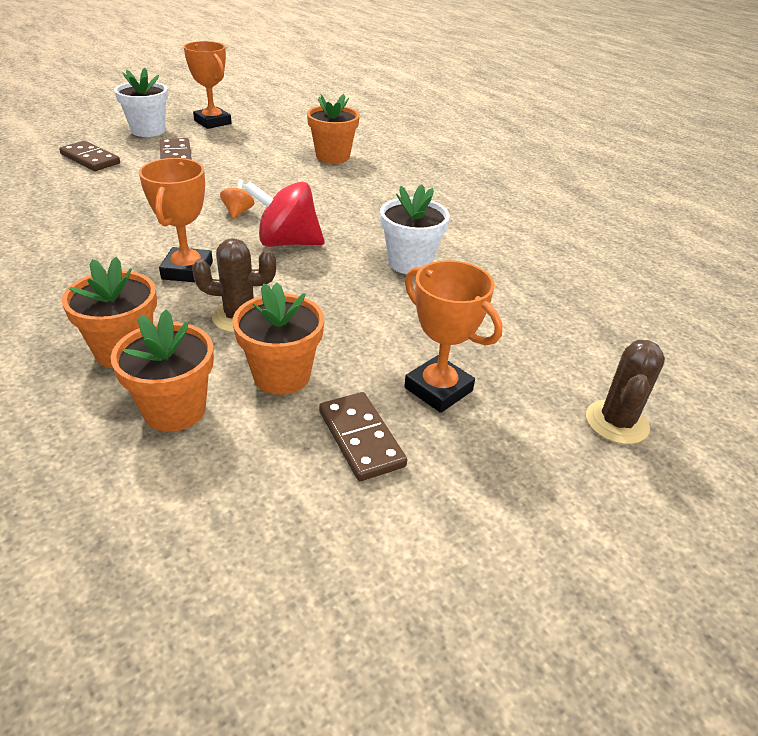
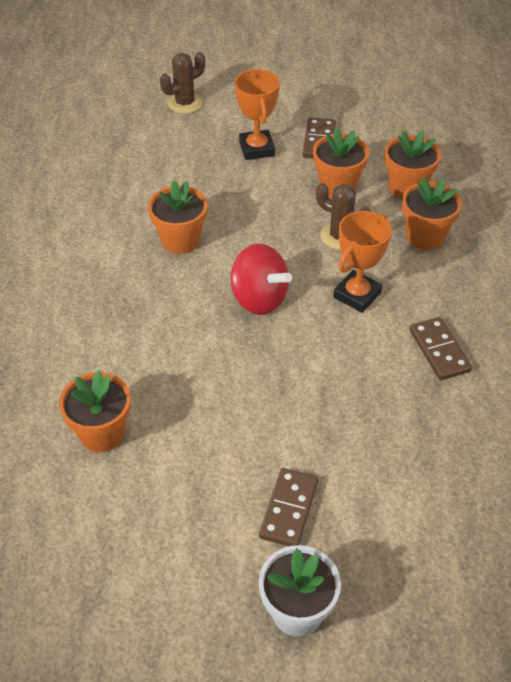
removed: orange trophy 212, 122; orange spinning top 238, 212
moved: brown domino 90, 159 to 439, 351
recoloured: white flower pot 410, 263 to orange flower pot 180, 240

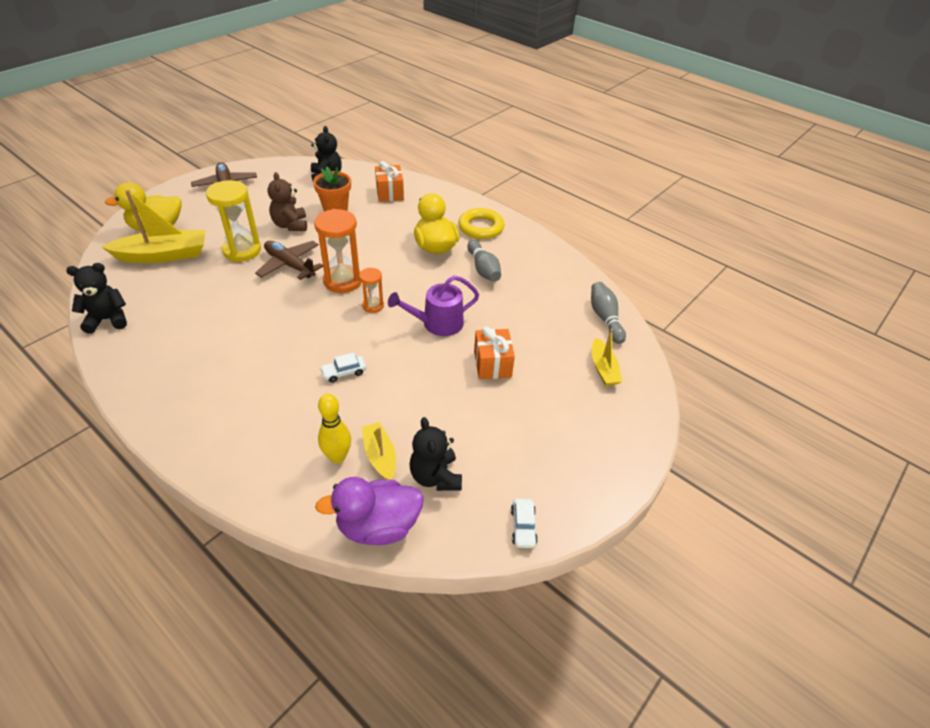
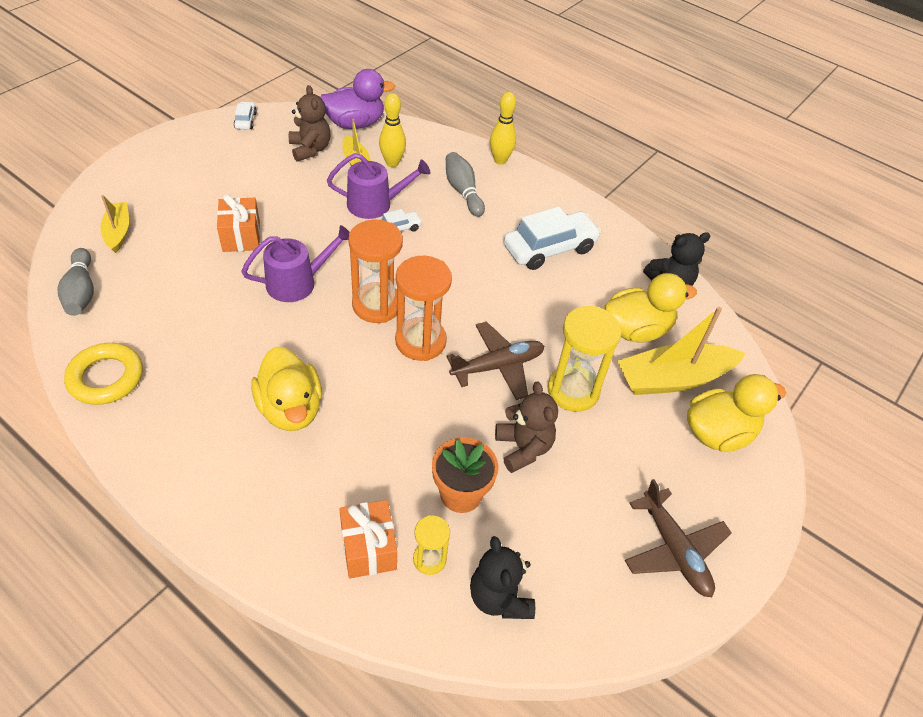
added: purple watering can 375, 204; yellow hourglass 429, 559; yellow bowling pin 500, 160; white car 549, 248; yellow duck 636, 330
moved: yellow ring 481, 227 to 106, 378; grey bowling pin 483, 269 to 463, 191
recoloured: black teddy bear 435, 477 to brown teddy bear 310, 149
turned: brown plane 290, 265 = 498, 366 60 degrees counterclockwise
resized: orange hourglass 373, 306 = 377, 305 x1.86

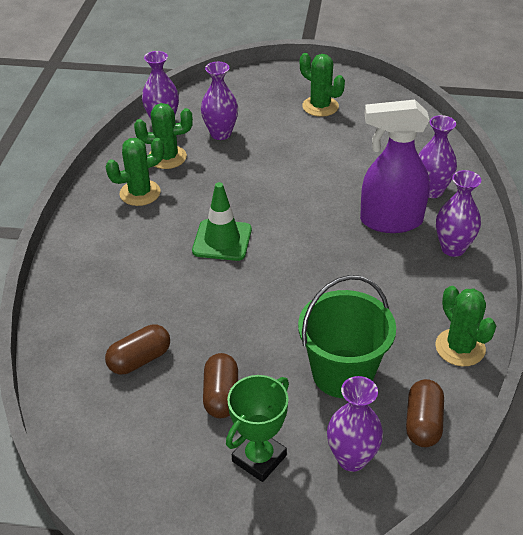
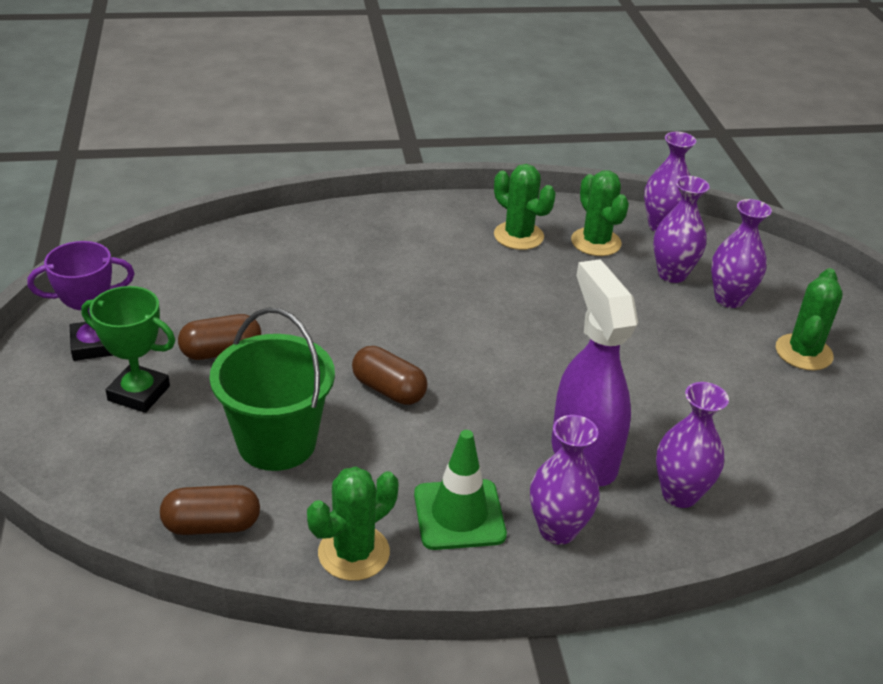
added: purple trophy 94, 345
moved: brown capsule 140, 360 to 388, 390; green traffic cone 222, 240 to 459, 515; purple vase 352, 458 to 729, 299

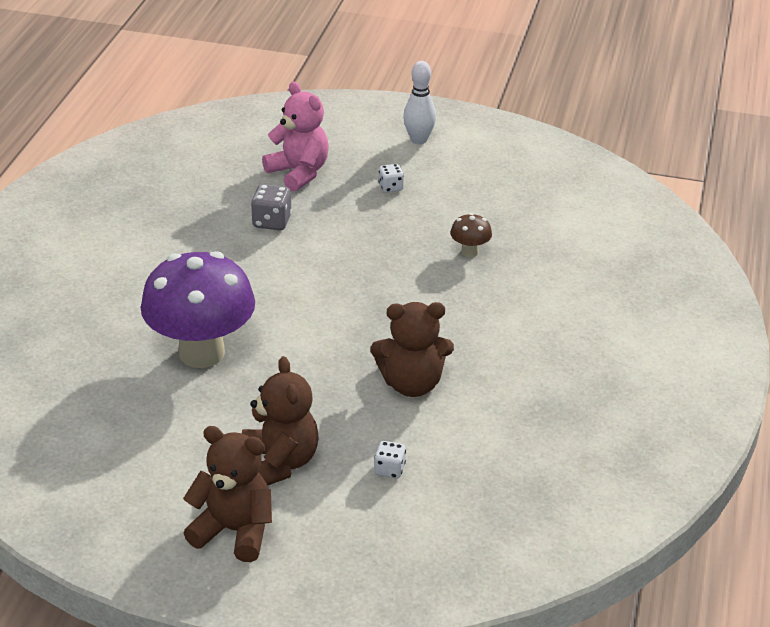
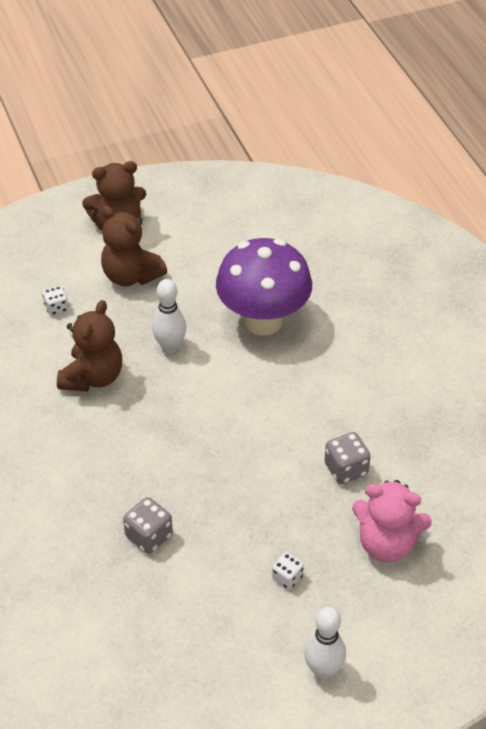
added: white bowling pin 170, 346
replaced: brown mushroom 470, 252 to grey dice 149, 536
turned: brown teddy bear 412, 384 = 93, 377 150 degrees clockwise

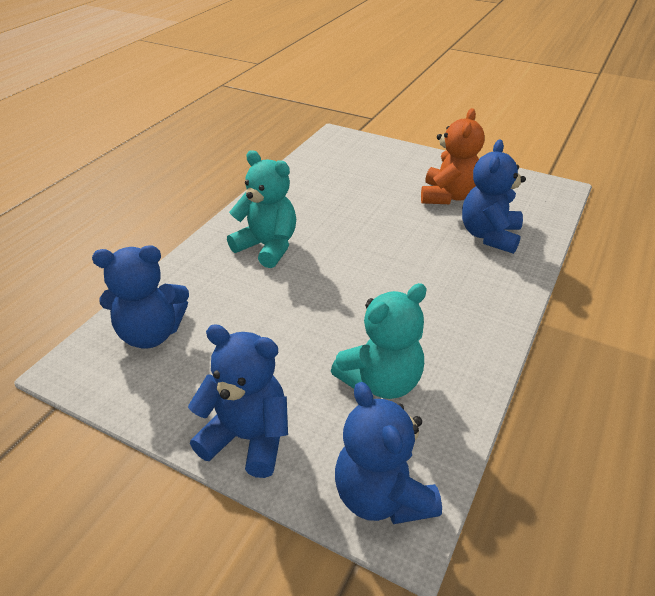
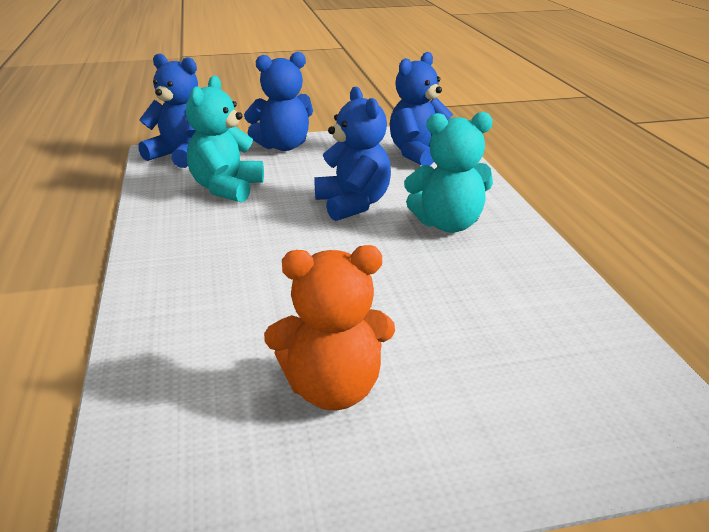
moved: blue teddy bear 489, 236 to 353, 204
turned: orange teddy bear 448, 196 = 333, 389 75 degrees counterclockwise

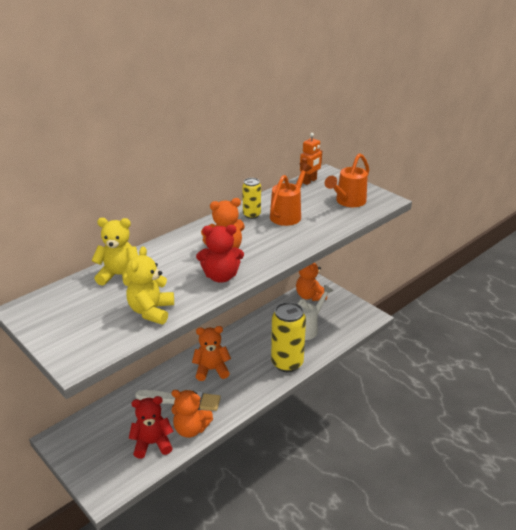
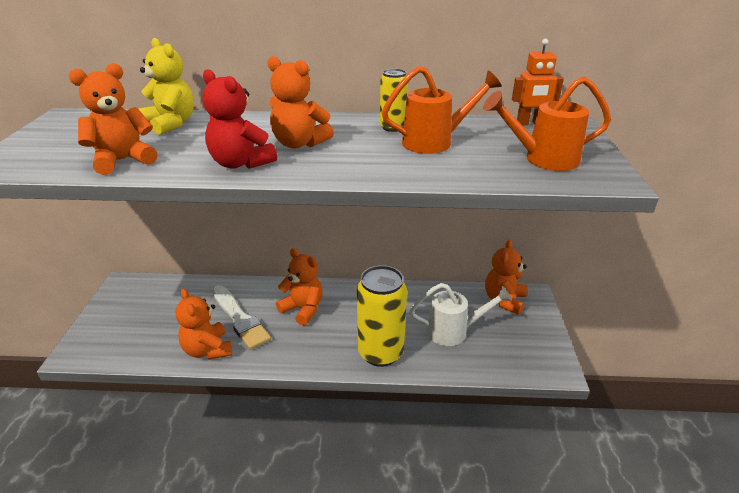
removed: red teddy bear 152, 443
recoloured: yellow teddy bear 151, 311 to orange teddy bear 123, 160

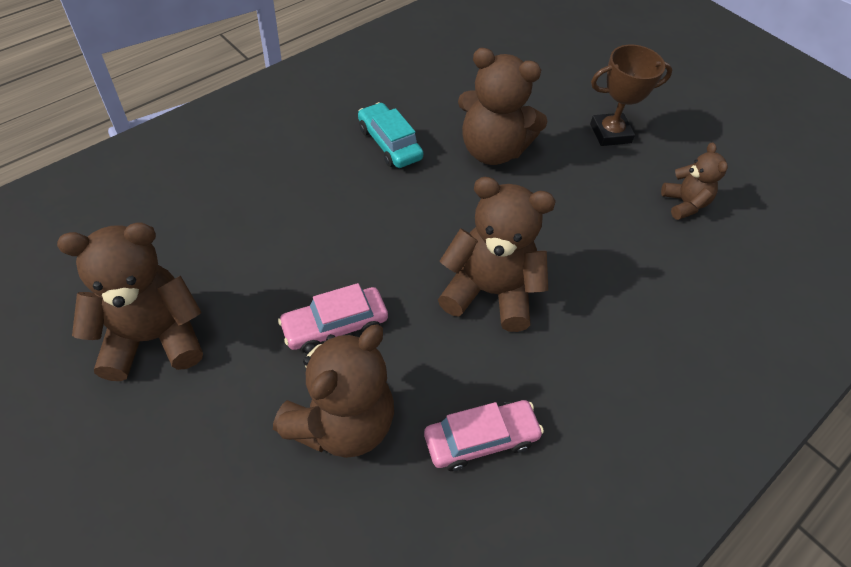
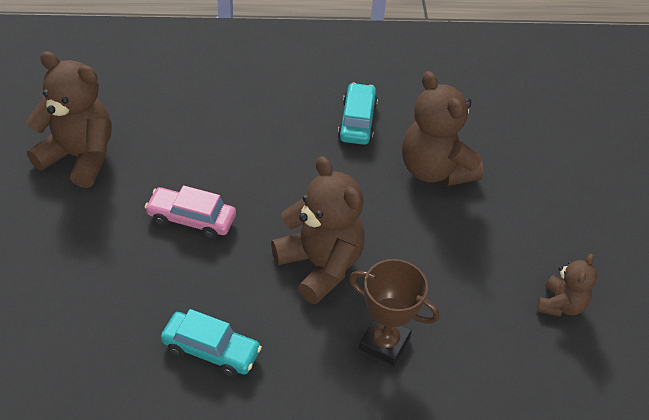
removed: brown teddy bear 341, 423
moved: brown trophy 610, 133 to 384, 343
recoloured: pink car 481, 439 to turquoise car 211, 350

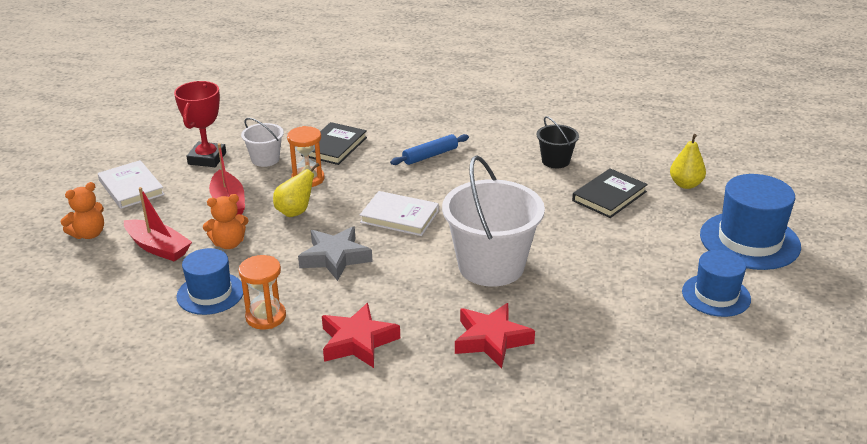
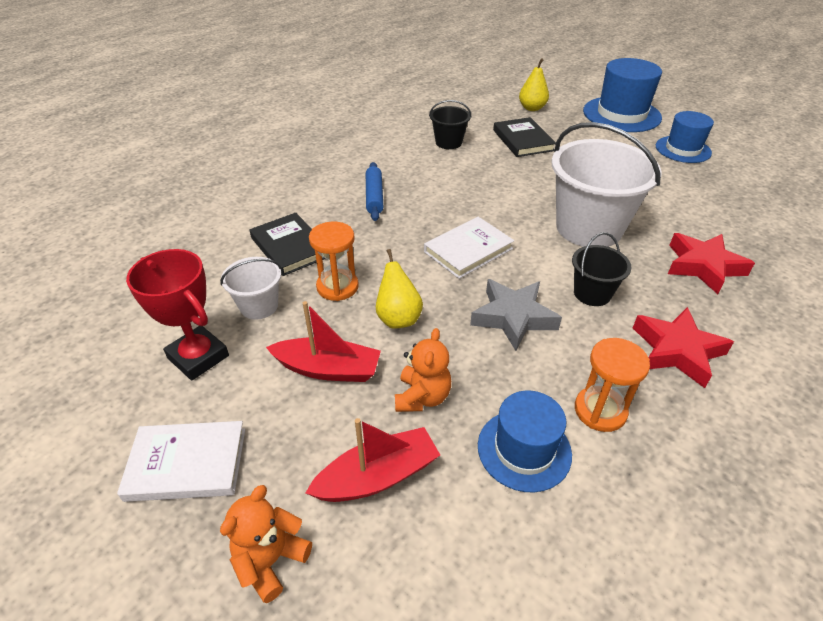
added: black bucket 592, 293
turned: orange teddy bear 89, 234 = 271, 560 135 degrees counterclockwise

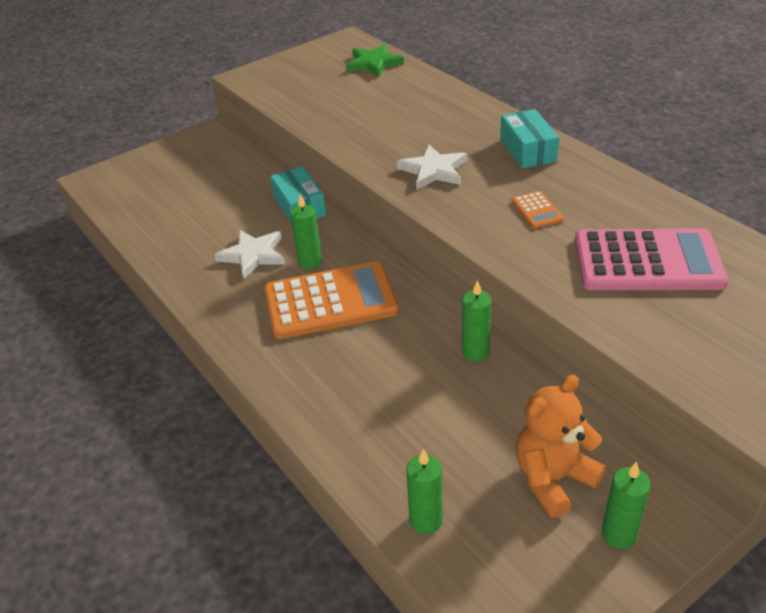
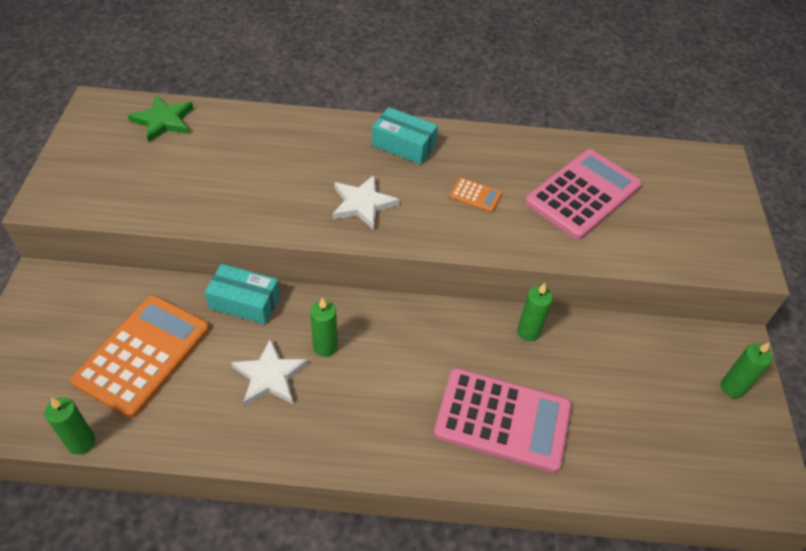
removed: orange teddy bear 553, 479
added: pink calculator 502, 419
moved: green candle 426, 520 to 81, 442; orange calculator 330, 301 to 143, 355

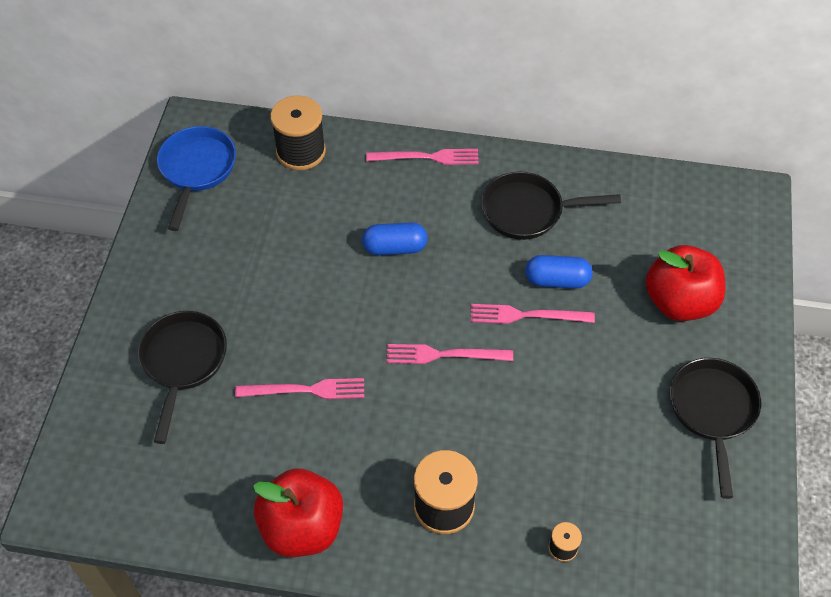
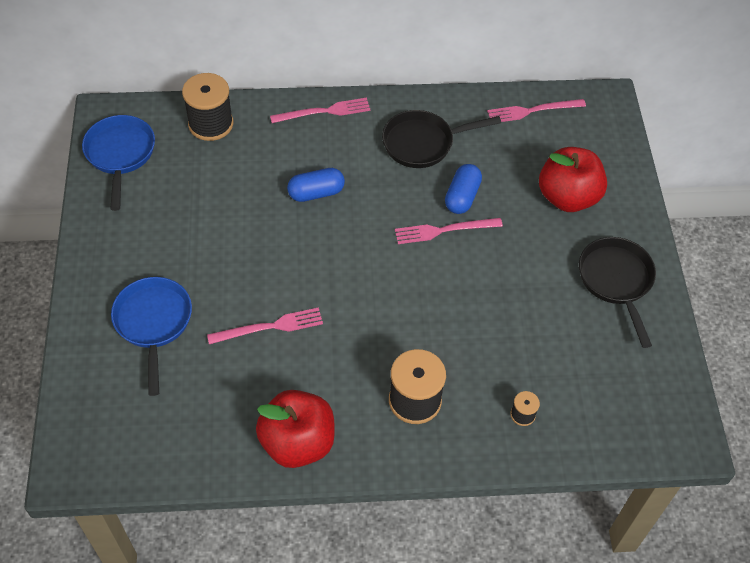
moved: pink fork 444, 355 to 532, 111
recoloured: black pan 183, 362 to blue pan 153, 323
turned: blue capsule 557, 280 = 462, 197 60 degrees counterclockwise

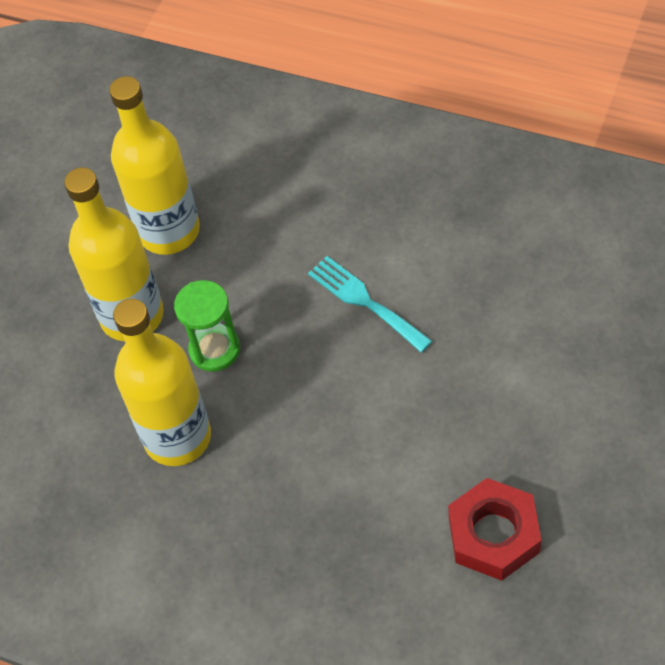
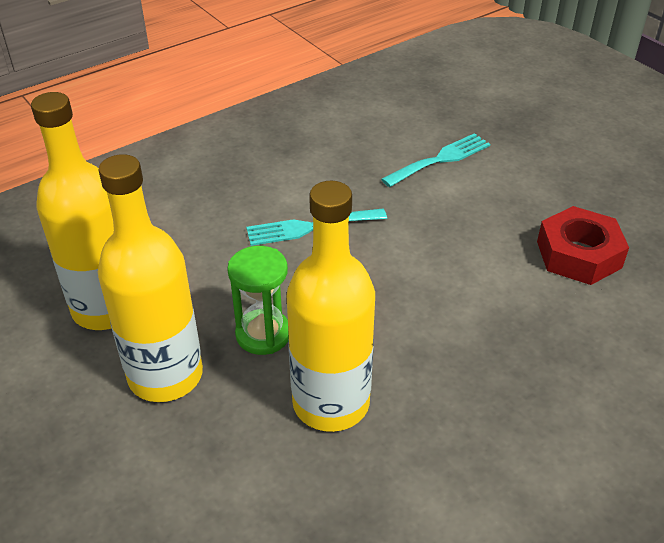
added: turquoise fork 440, 159

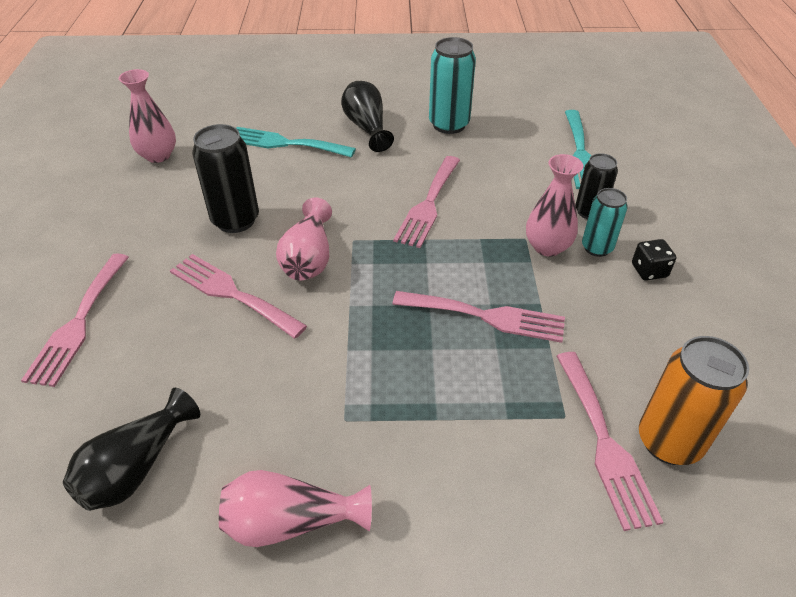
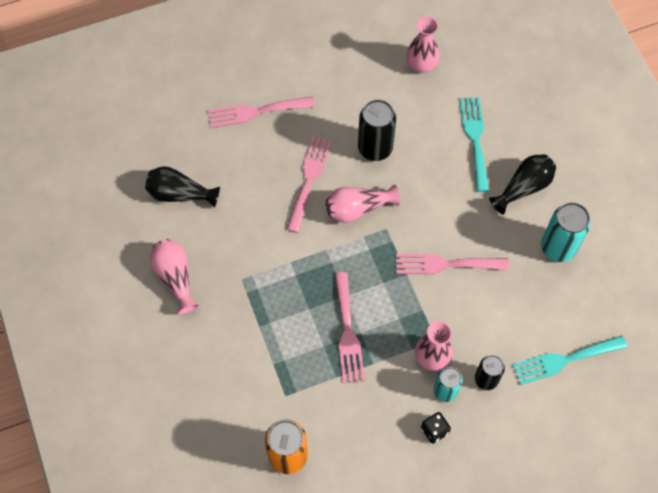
removed: pink fork 604, 443

